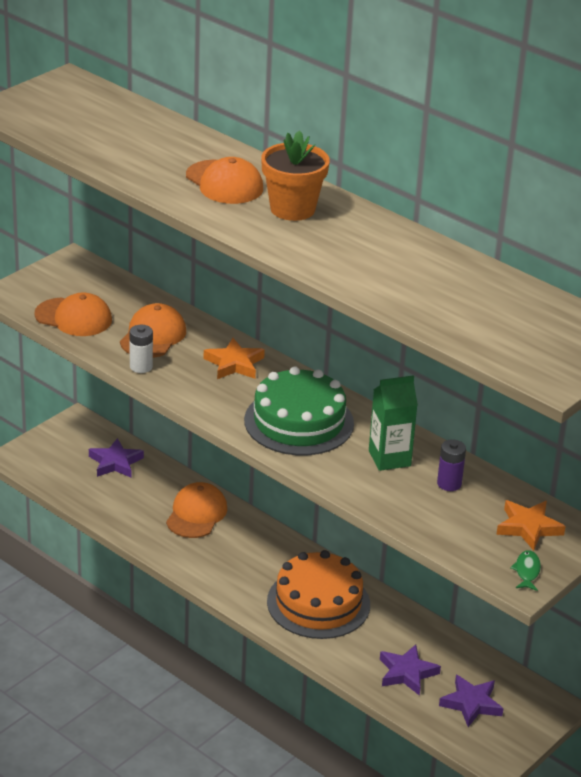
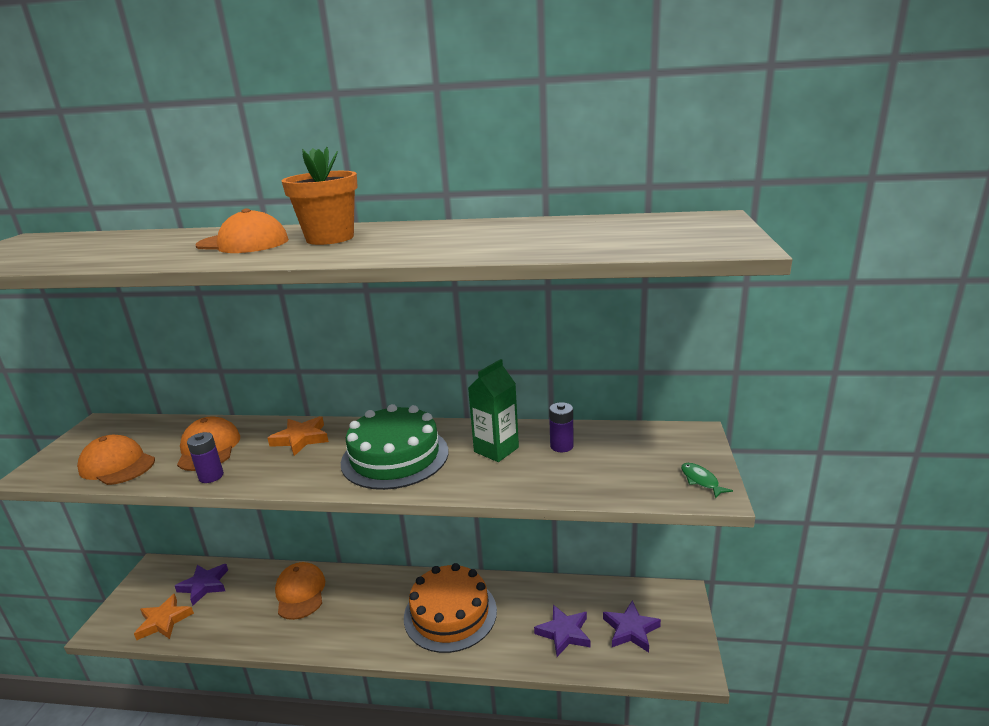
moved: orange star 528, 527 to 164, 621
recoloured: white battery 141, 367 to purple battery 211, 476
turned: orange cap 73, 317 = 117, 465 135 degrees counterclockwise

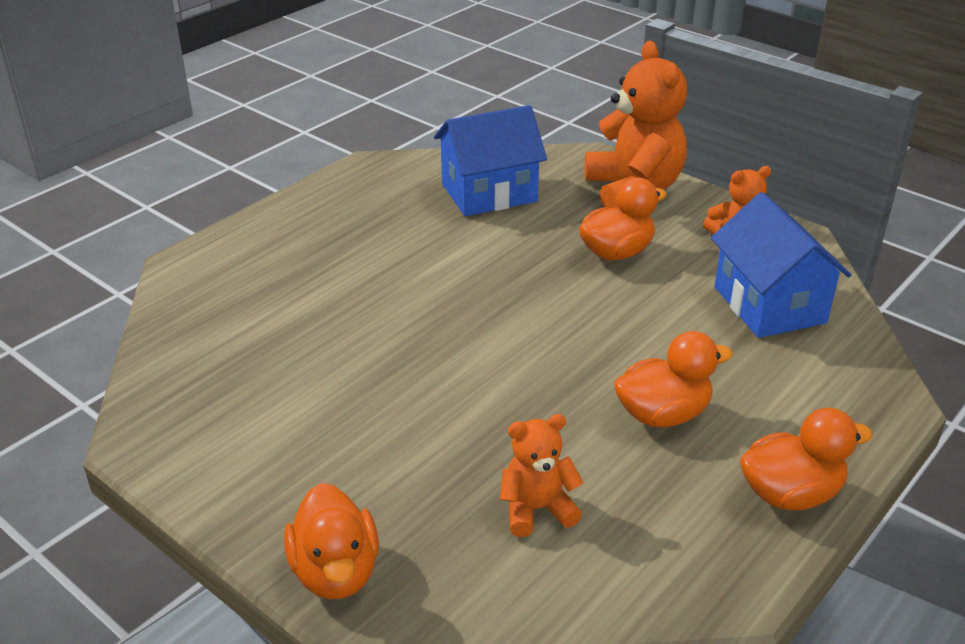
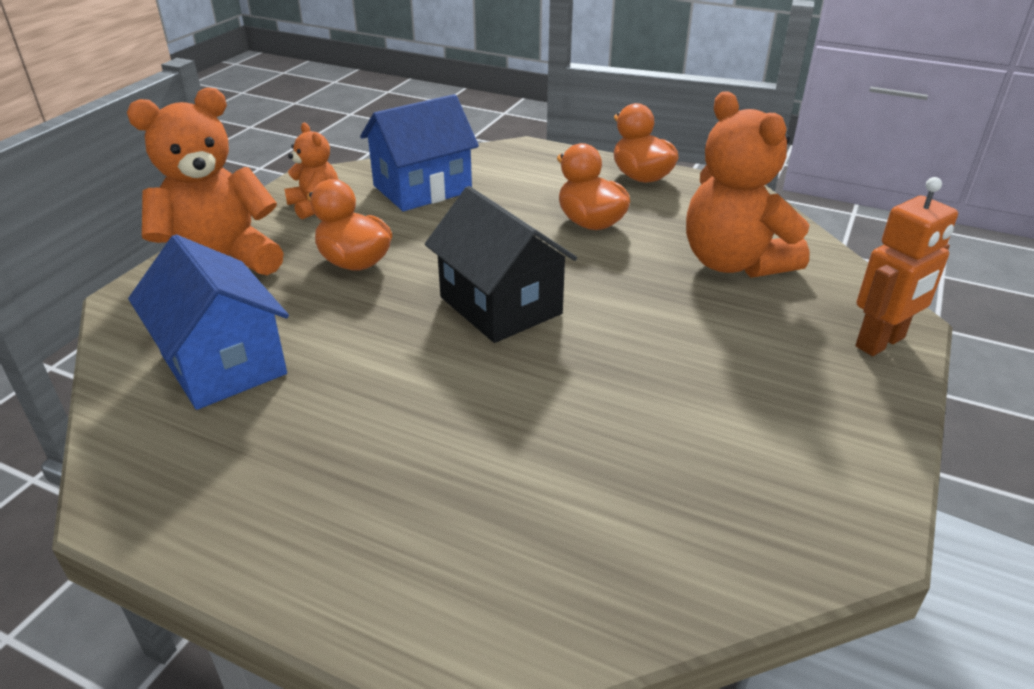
added: black house 500, 305
replaced: orange duck 336, 572 to orange robot 880, 342
resized: orange teddy bear 537, 509 = 734, 263 x1.87

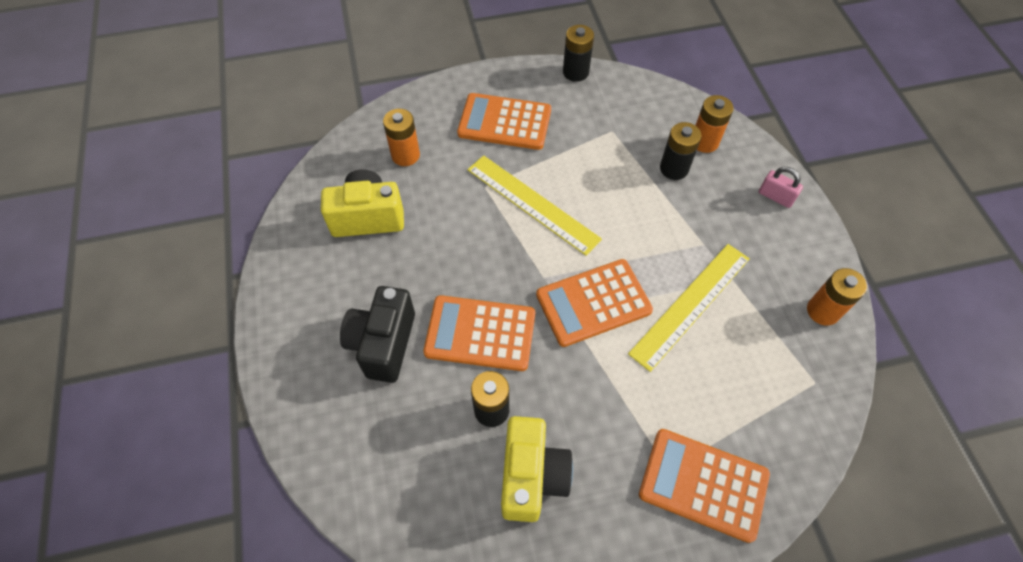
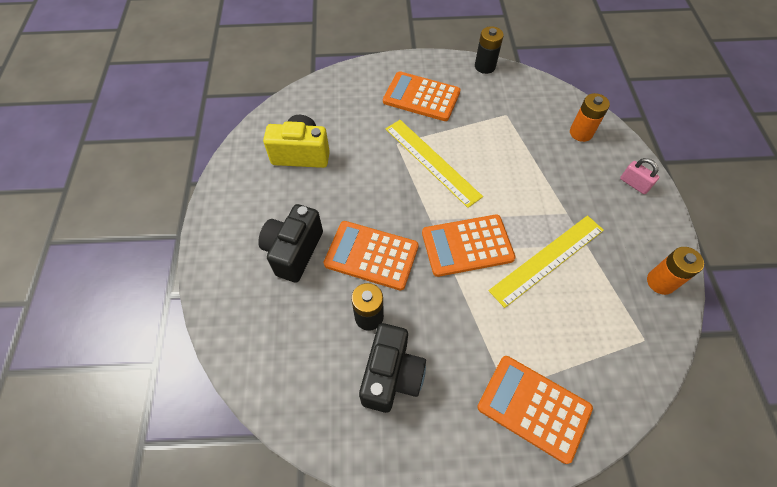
removed: orange battery 405, 155; black battery 674, 168
recoloured: yellow camera 532, 476 to black camera 391, 375

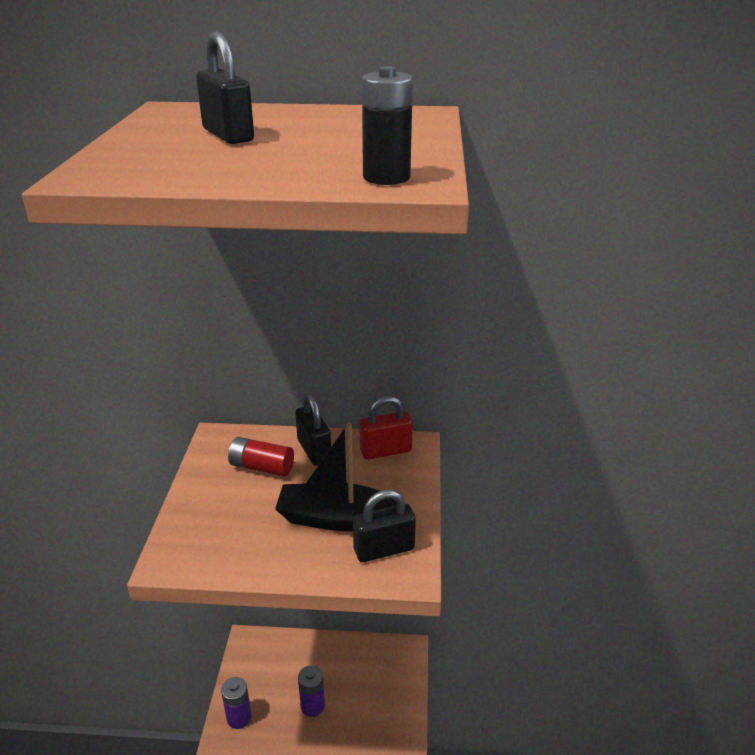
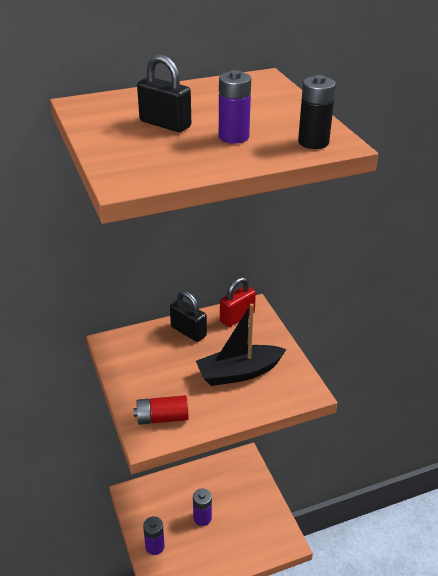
removed: black padlock 384, 549
added: purple battery 233, 137
moved: red battery 261, 467 to 162, 418

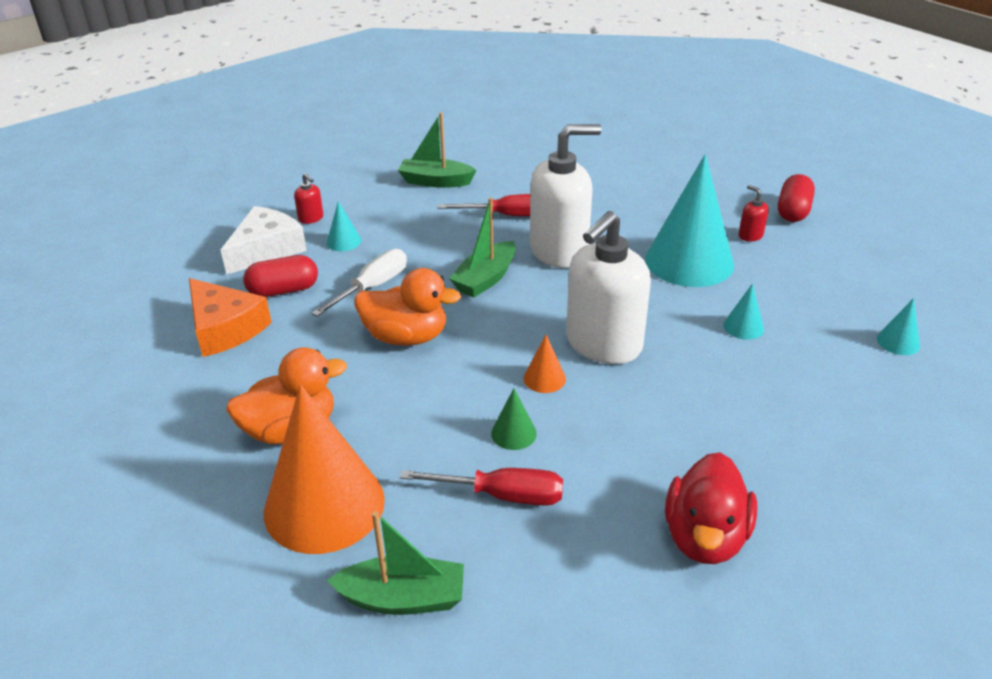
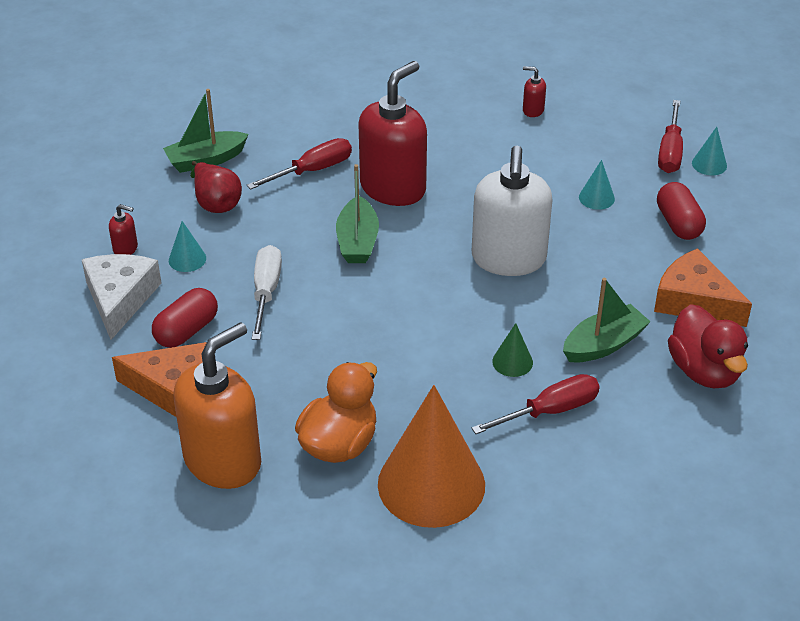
removed: orange duck 406, 337; orange cone 544, 378; turquoise cone 689, 261
added: orange soap dispenser 223, 460; red pear 216, 203; orange cheese 694, 301; red screwdriver 670, 152
moved: green boat 403, 598 to 603, 344; red capsule 793, 211 to 678, 223
recoloured: white soap dispenser 559, 251 to red soap dispenser 393, 188

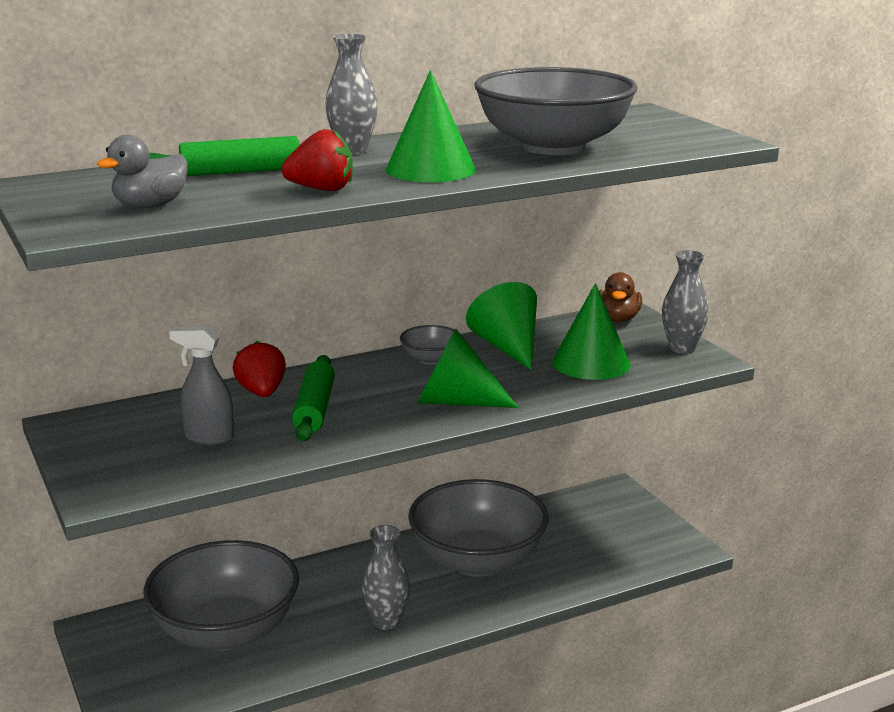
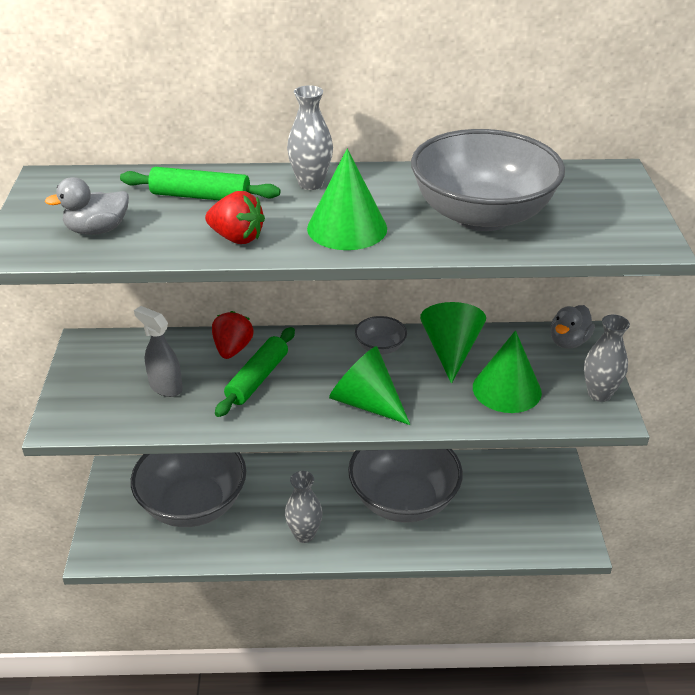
recoloured: brown duck 618, 319 to grey duck 568, 341

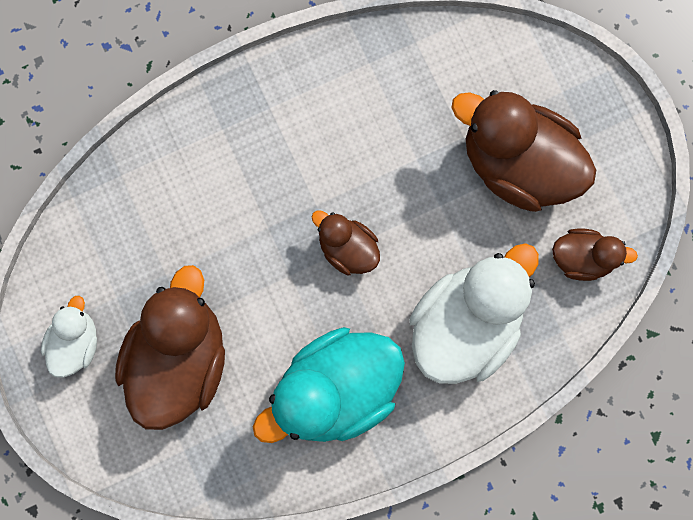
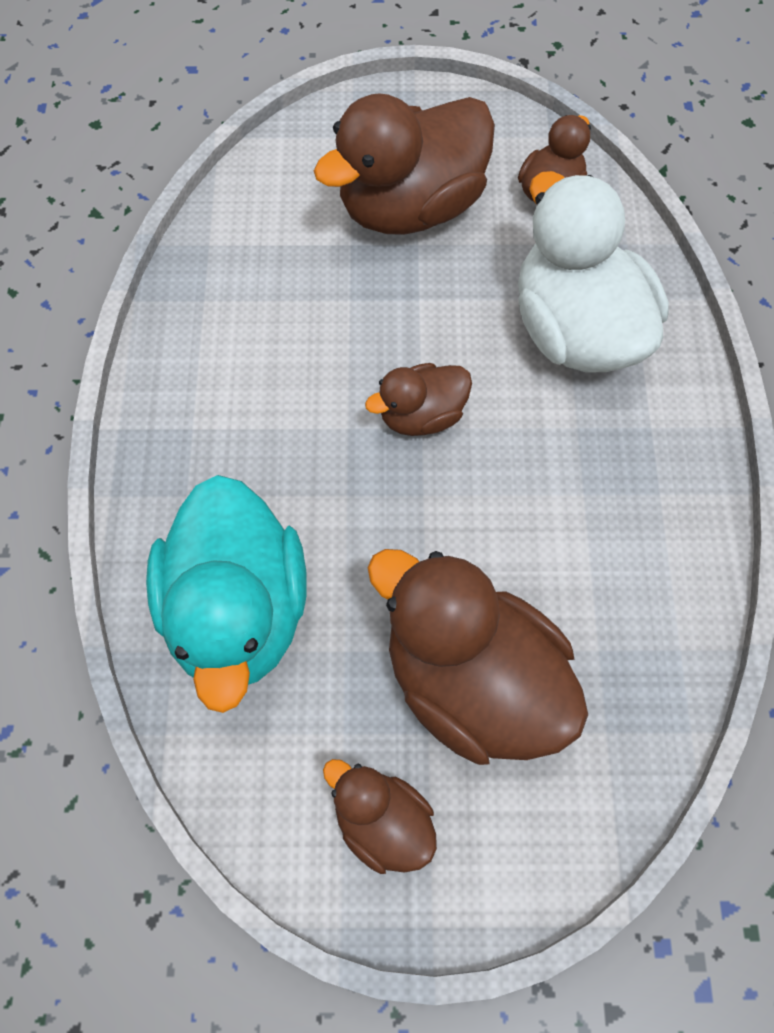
moved: turquoise duck 336, 390 to 237, 612
recoloured: white duck 76, 342 to brown duck 382, 823

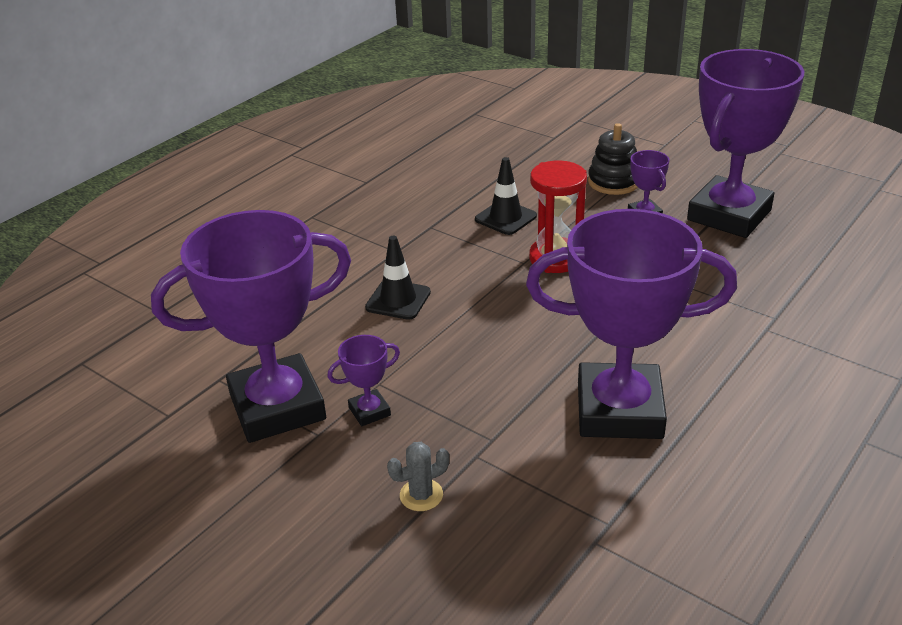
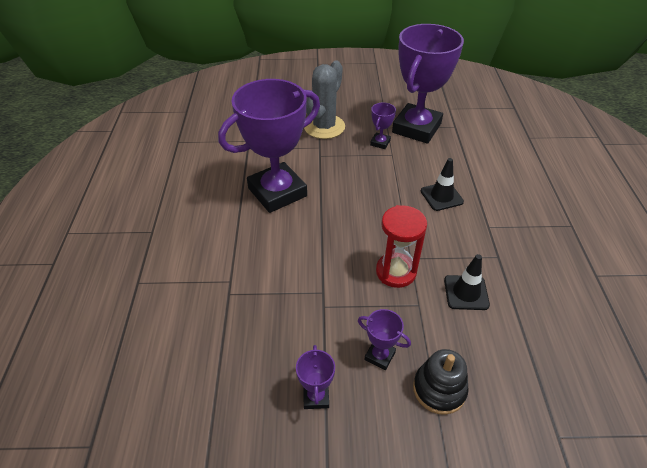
resized: purple trophy 729, 215 = 316, 397 x0.41; grey cactus 421, 495 = 324, 127 x2.20

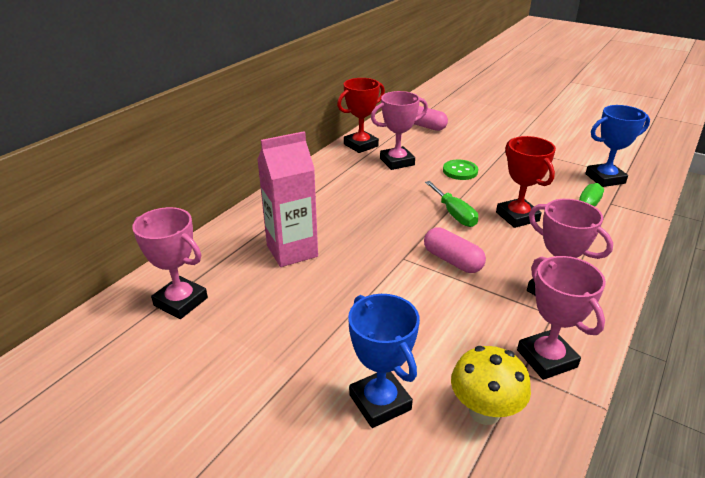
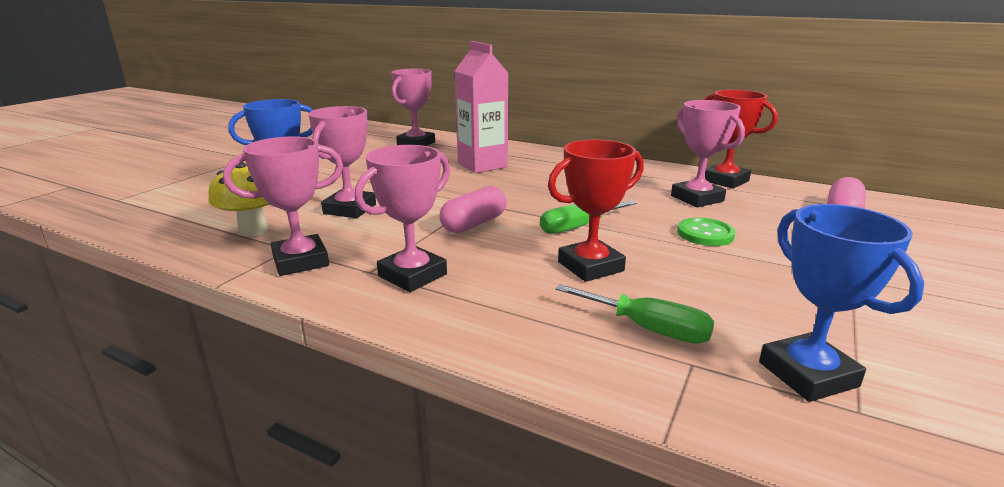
added: pink trophy 350, 209

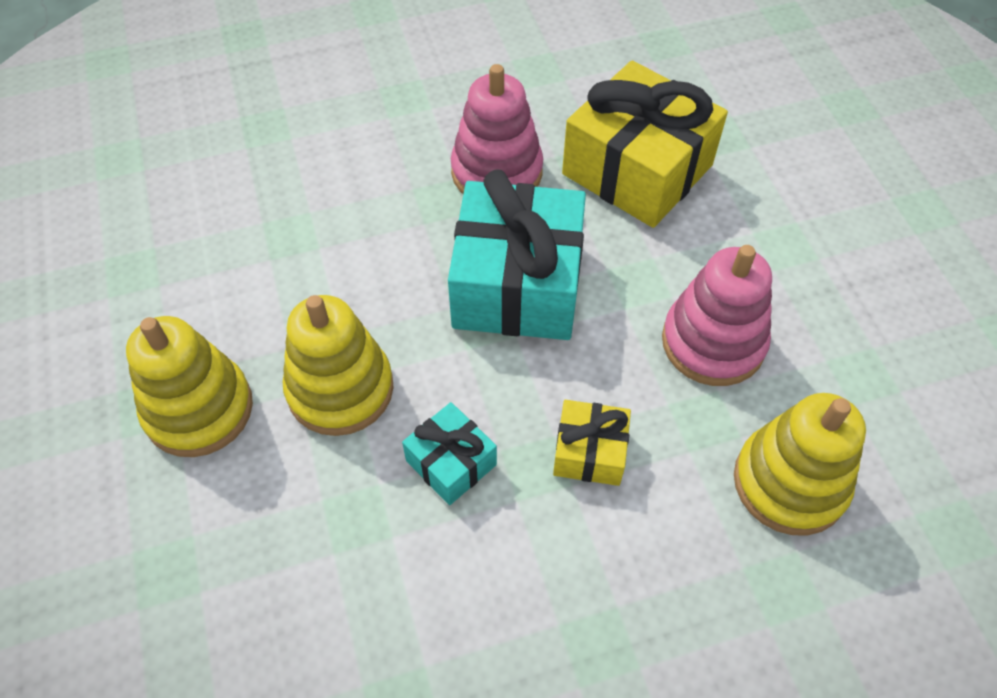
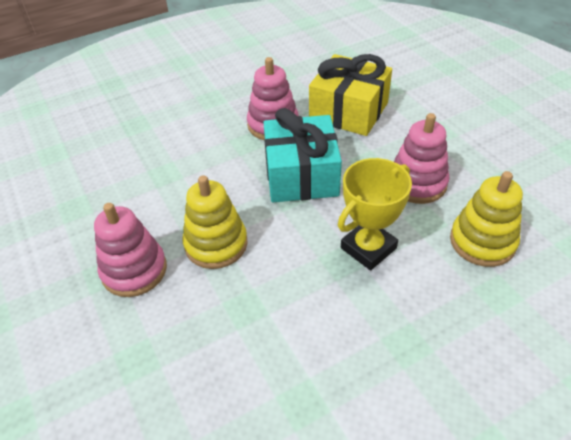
removed: turquoise gift 451, 463
replaced: yellow gift 589, 452 to yellow trophy 368, 248
recoloured: yellow stacking toy 199, 409 to pink stacking toy 134, 270

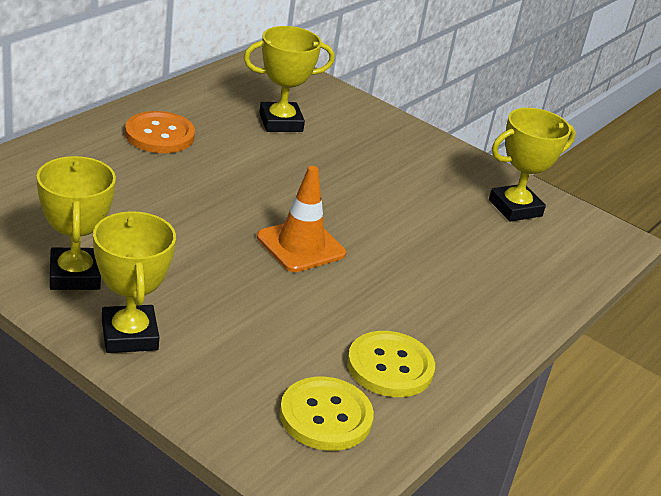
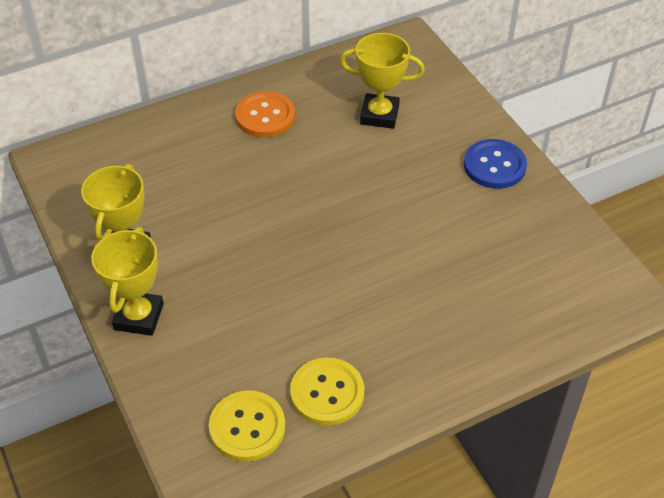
removed: orange traffic cone 301, 245; yellow trophy 515, 208
added: blue button 494, 166

